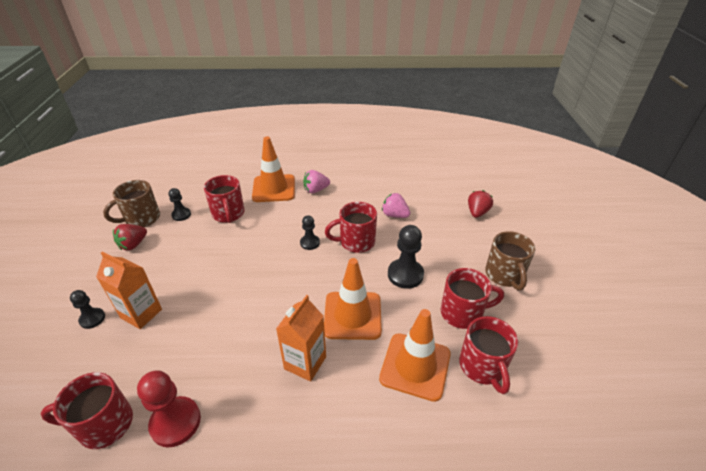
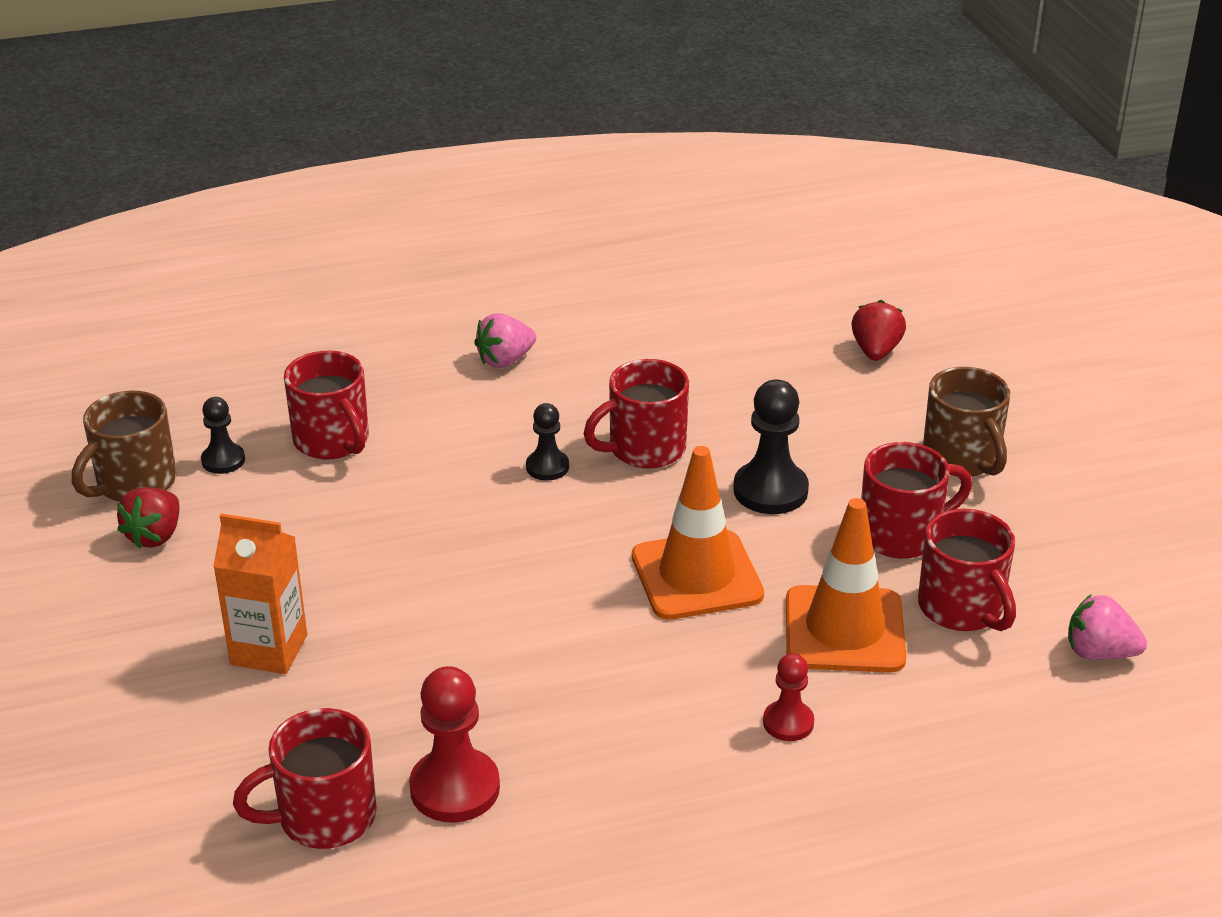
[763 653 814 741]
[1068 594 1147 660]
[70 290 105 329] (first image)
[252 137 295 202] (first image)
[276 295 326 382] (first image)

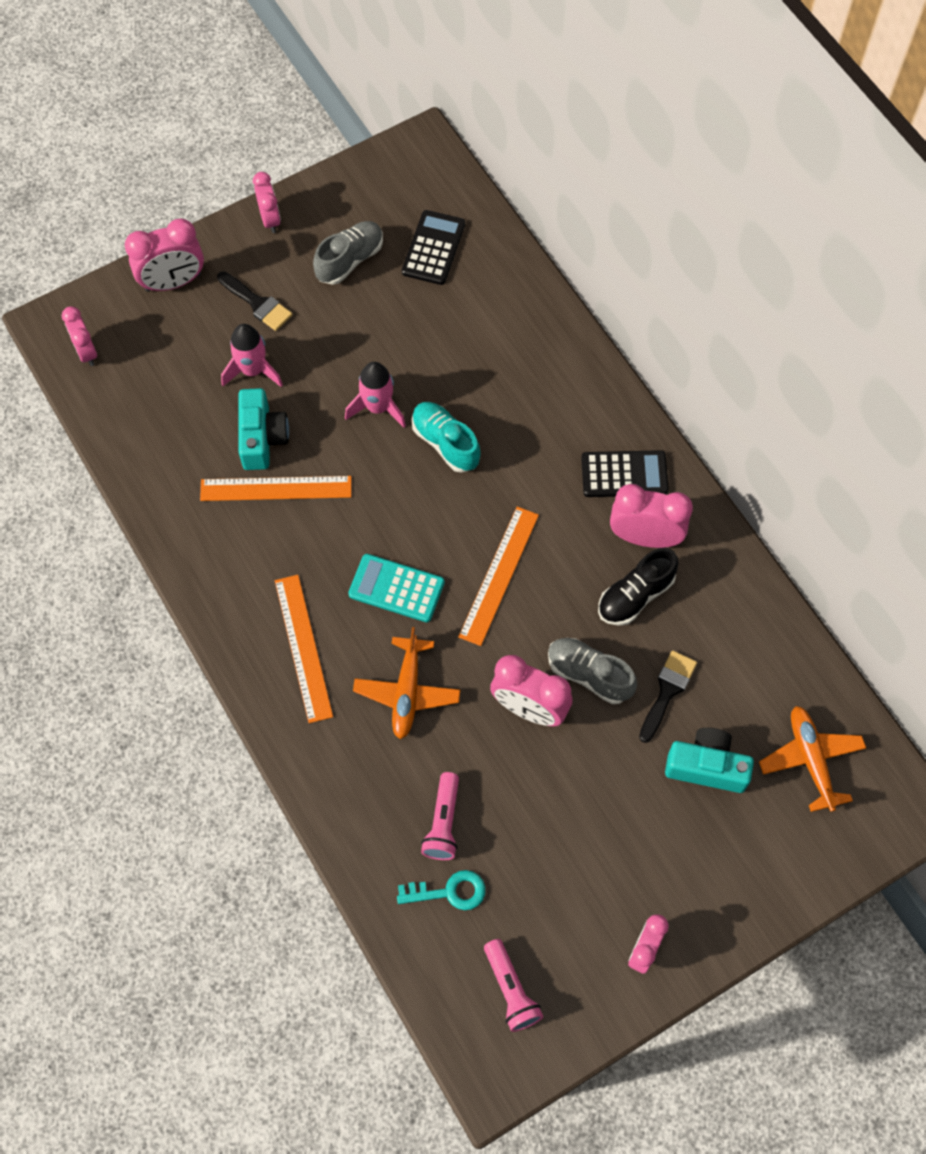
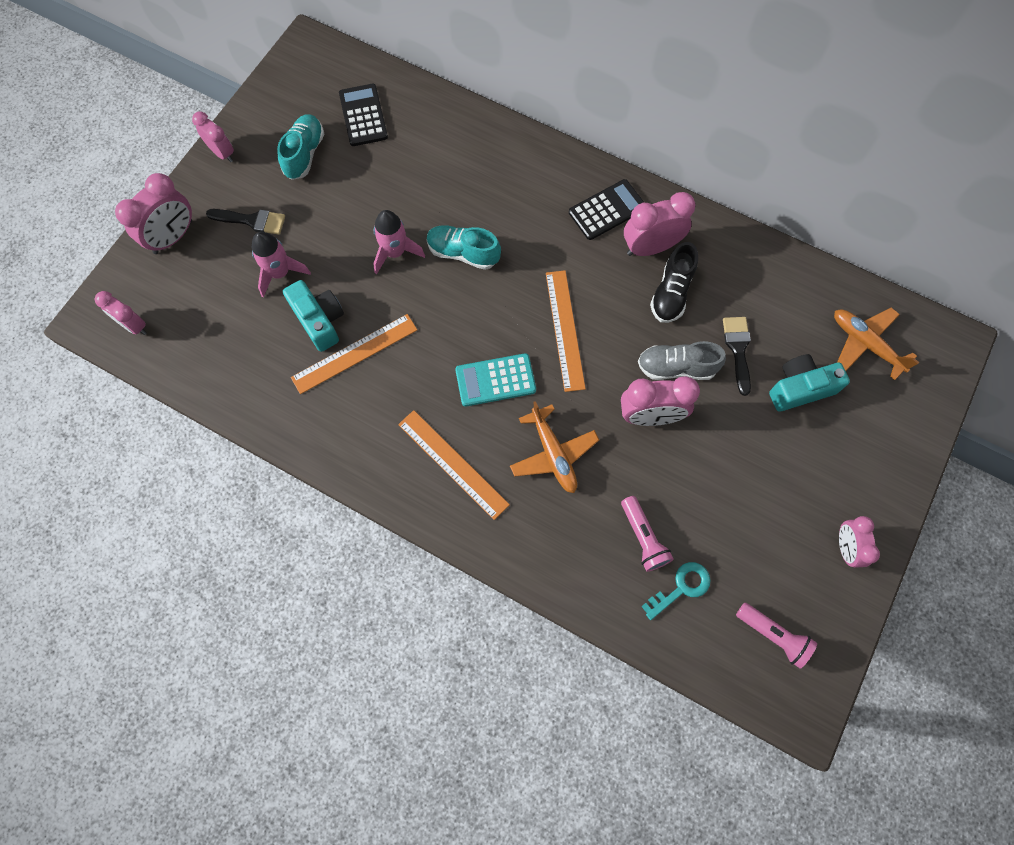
[277 114 324 180]

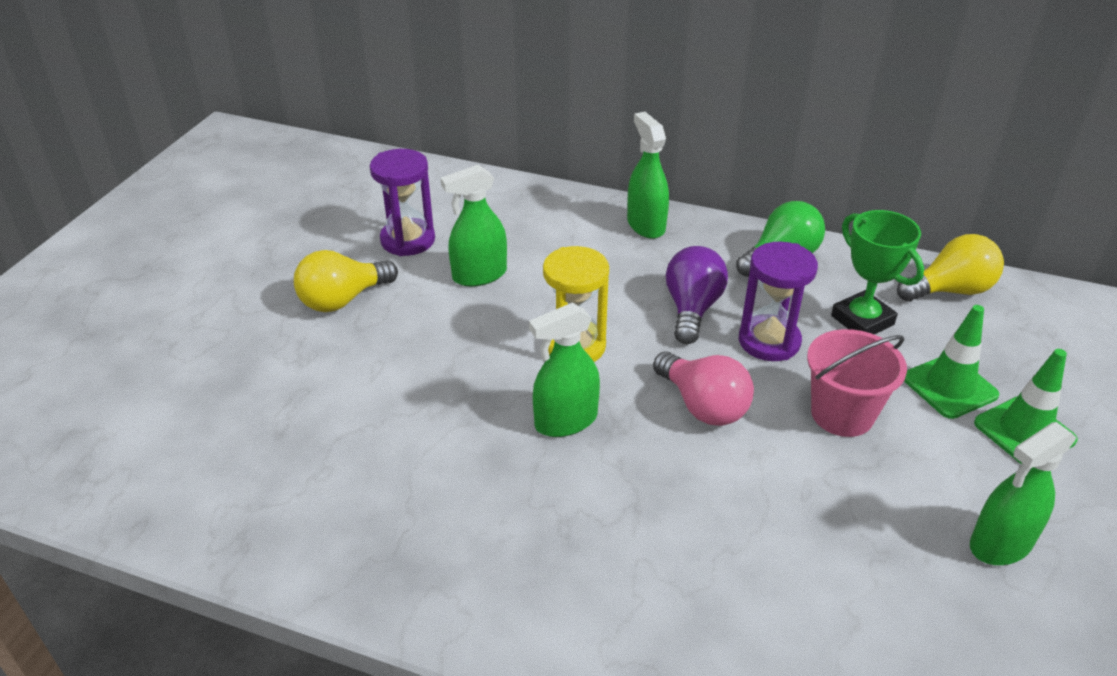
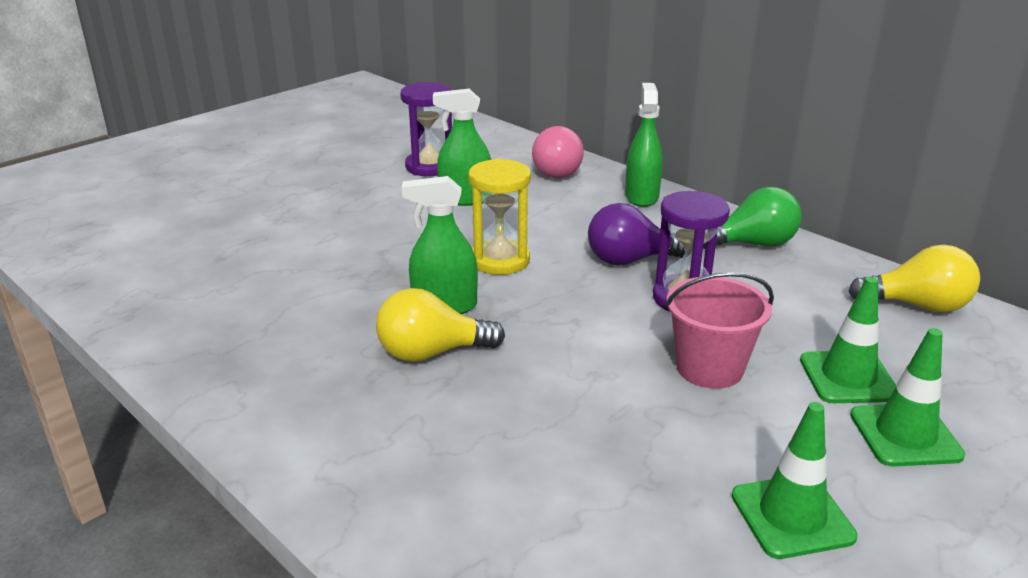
[376 288 505 362]
[532 126 584 178]
[588 203 685 265]
[732 402 858 559]
[831 210 924 334] (first image)

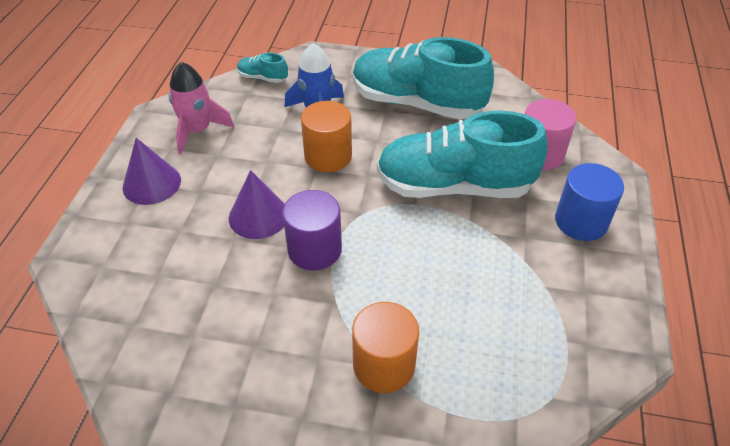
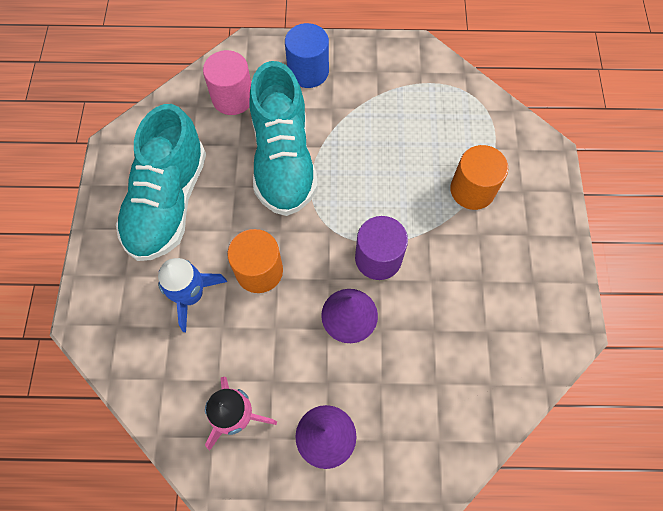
[237 53 288 83] (first image)

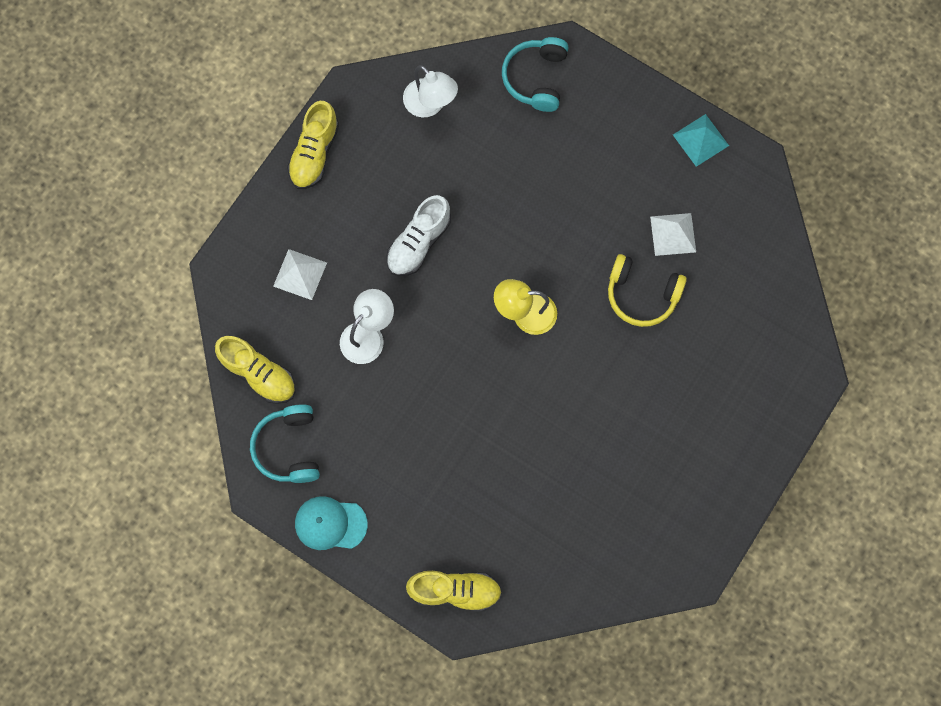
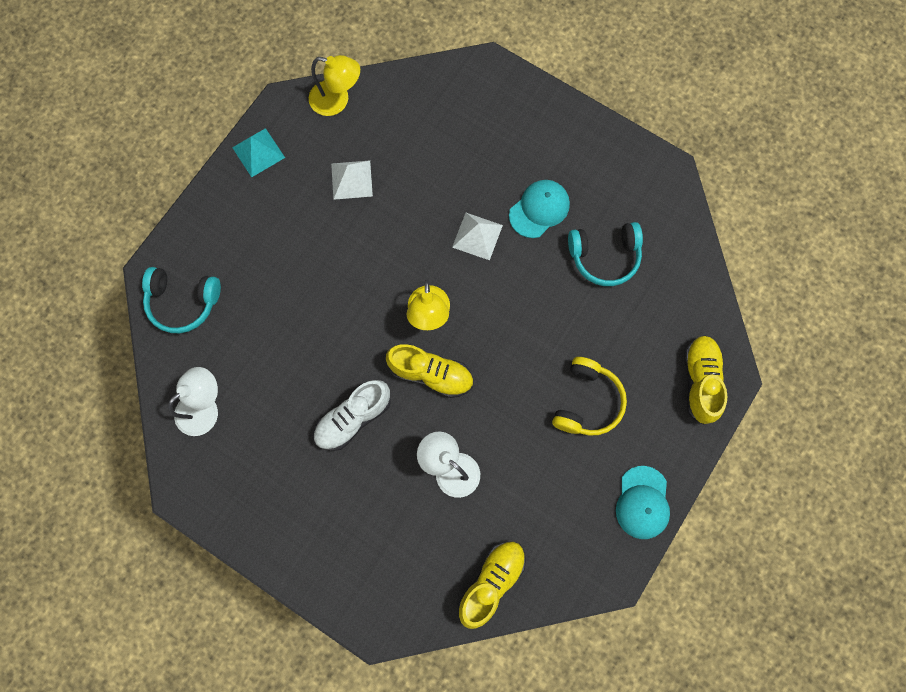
[309 55 360 116]
[313 380 391 451]
[386 344 473 398]
[452 213 503 260]
[509 180 570 238]
[552 357 627 436]
[568 222 643 286]

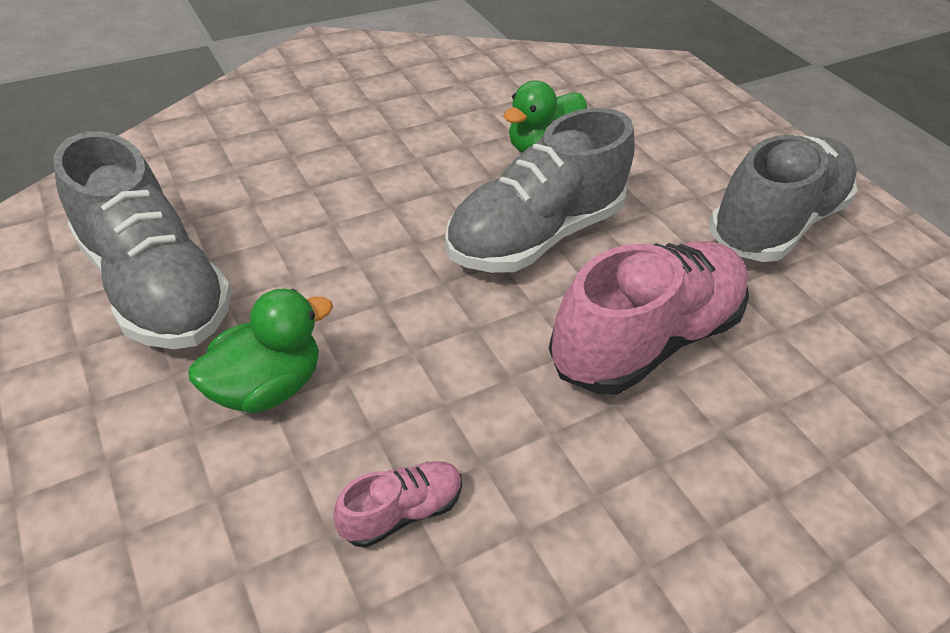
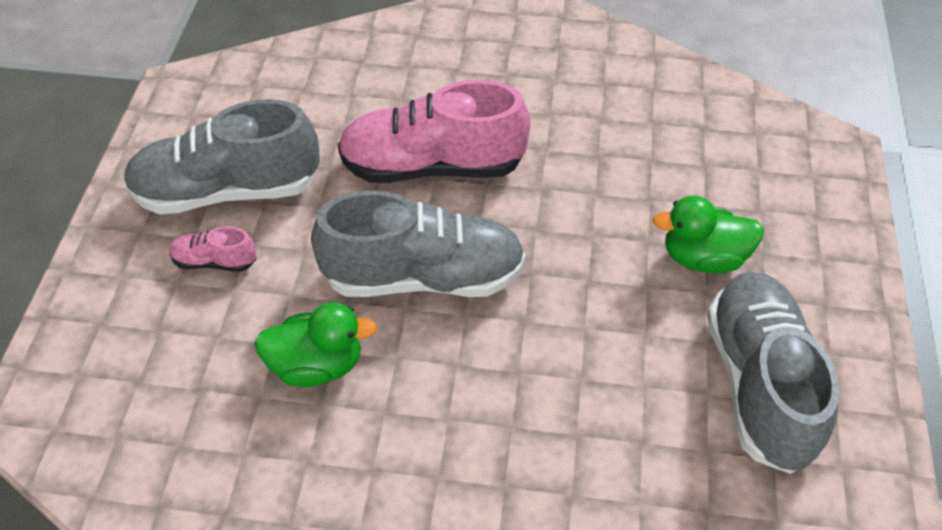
[169 226 256 272]

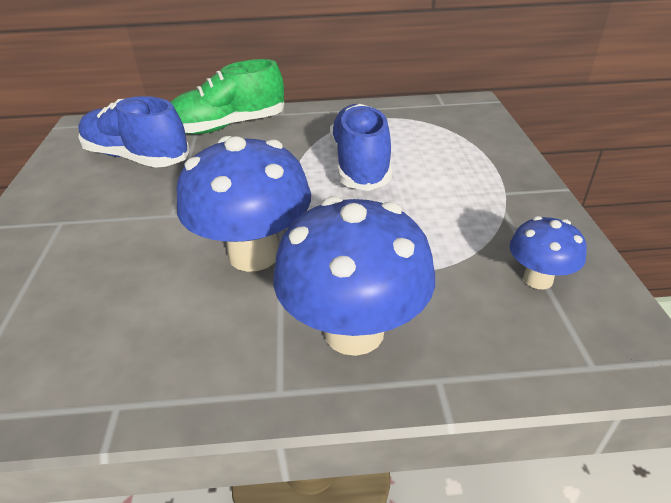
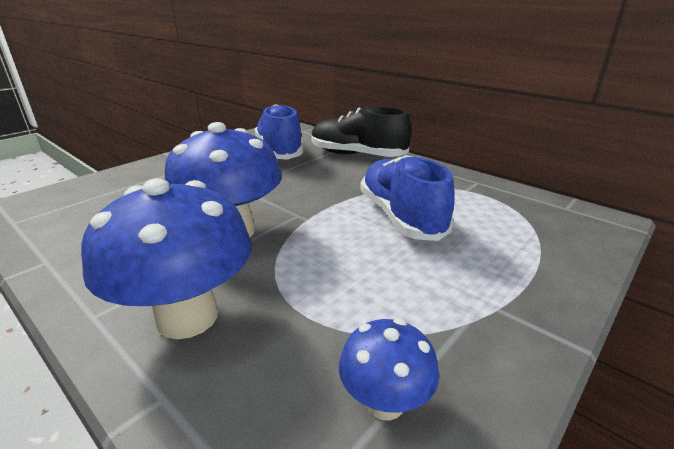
[311 106 412 157]
[360 155 455 241]

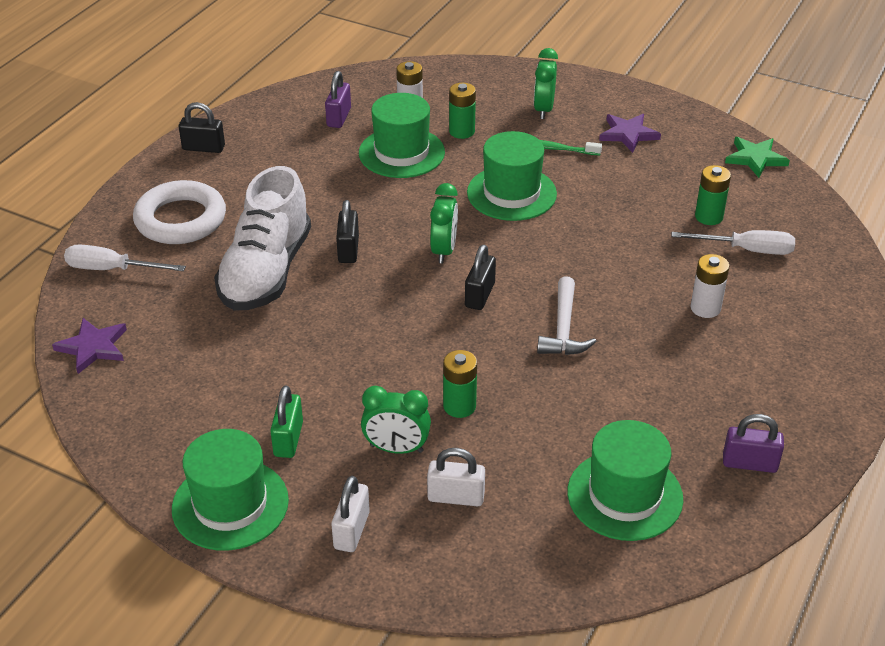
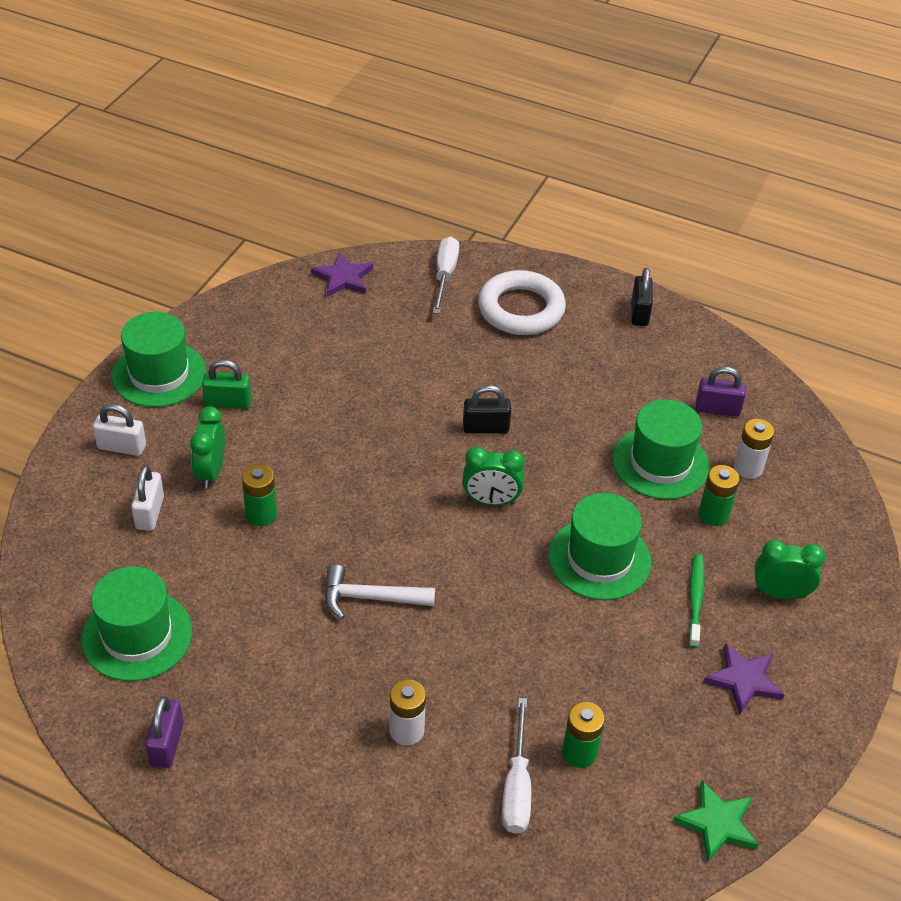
[214 166 311 311] (first image)
[465 245 496 310] (first image)

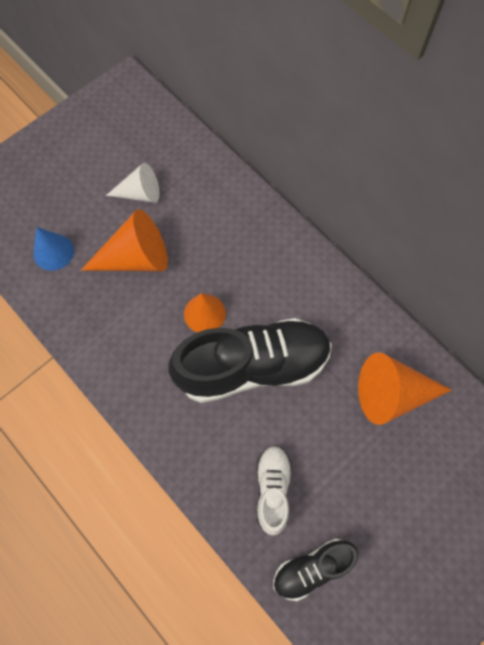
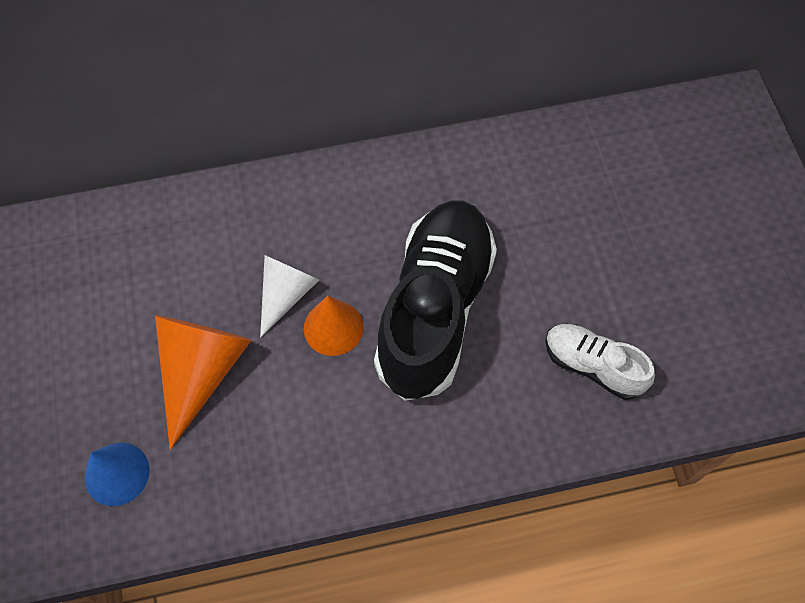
[260 255 319 338]
[273 539 358 601] (first image)
[358 352 452 425] (first image)

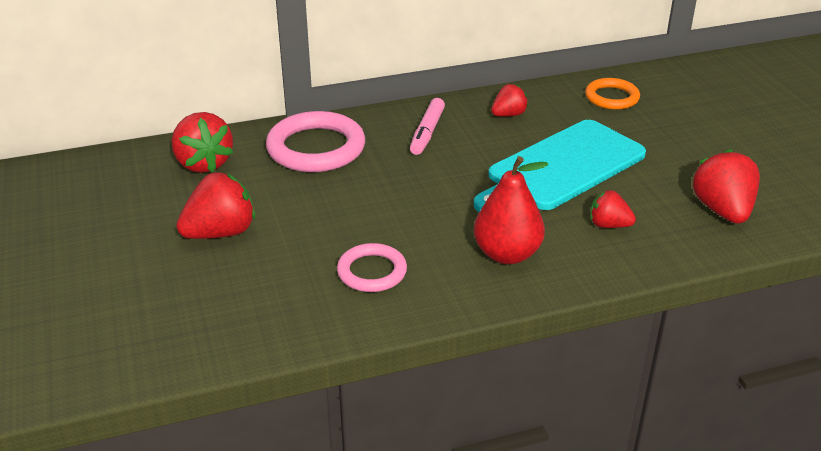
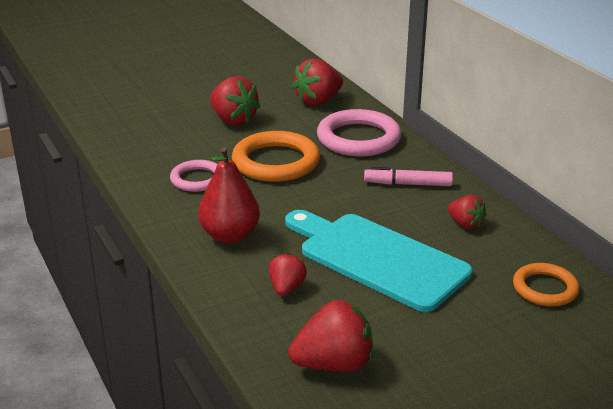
[232 131 320 182]

